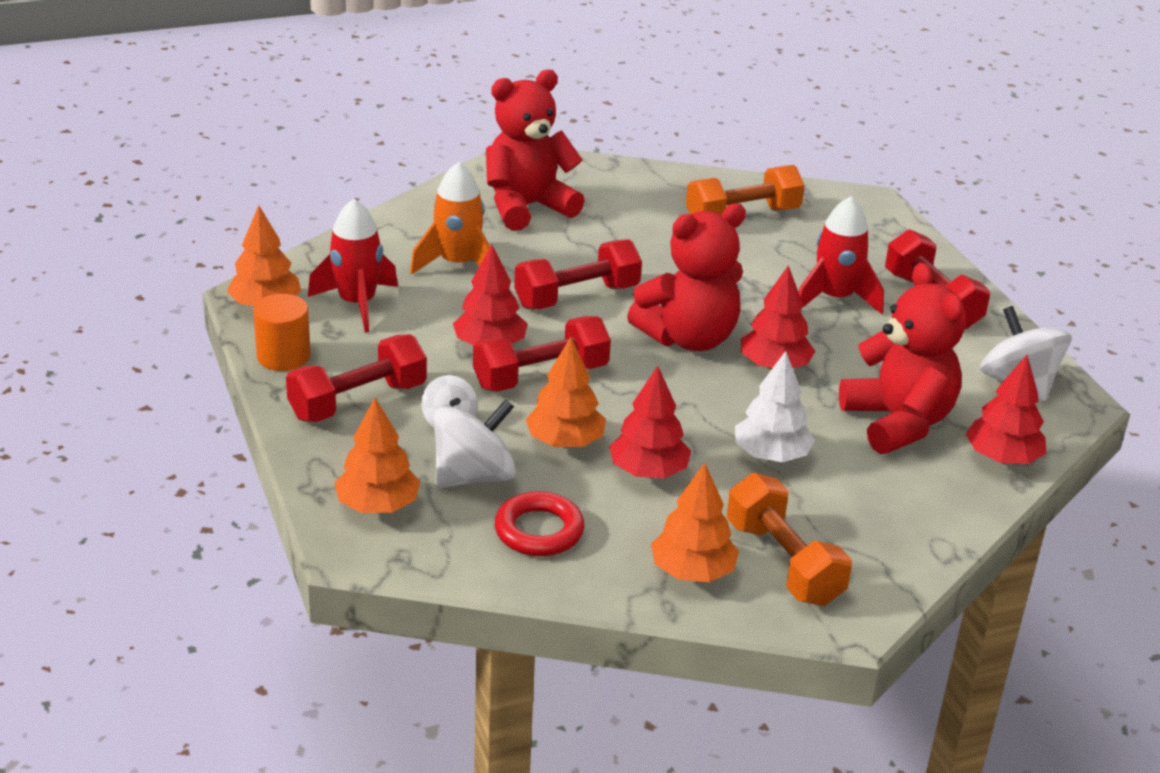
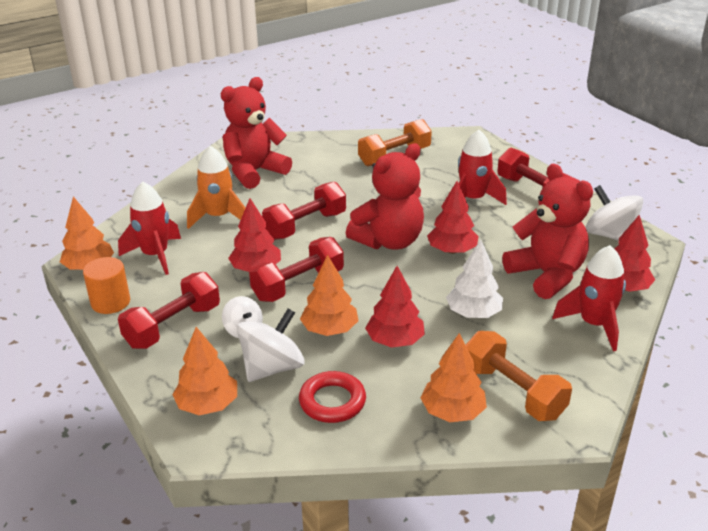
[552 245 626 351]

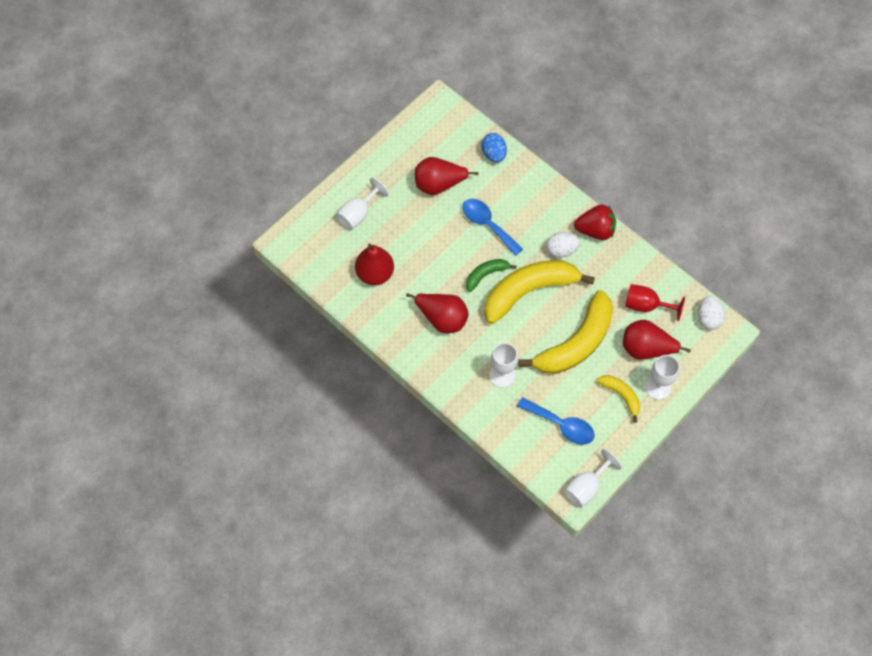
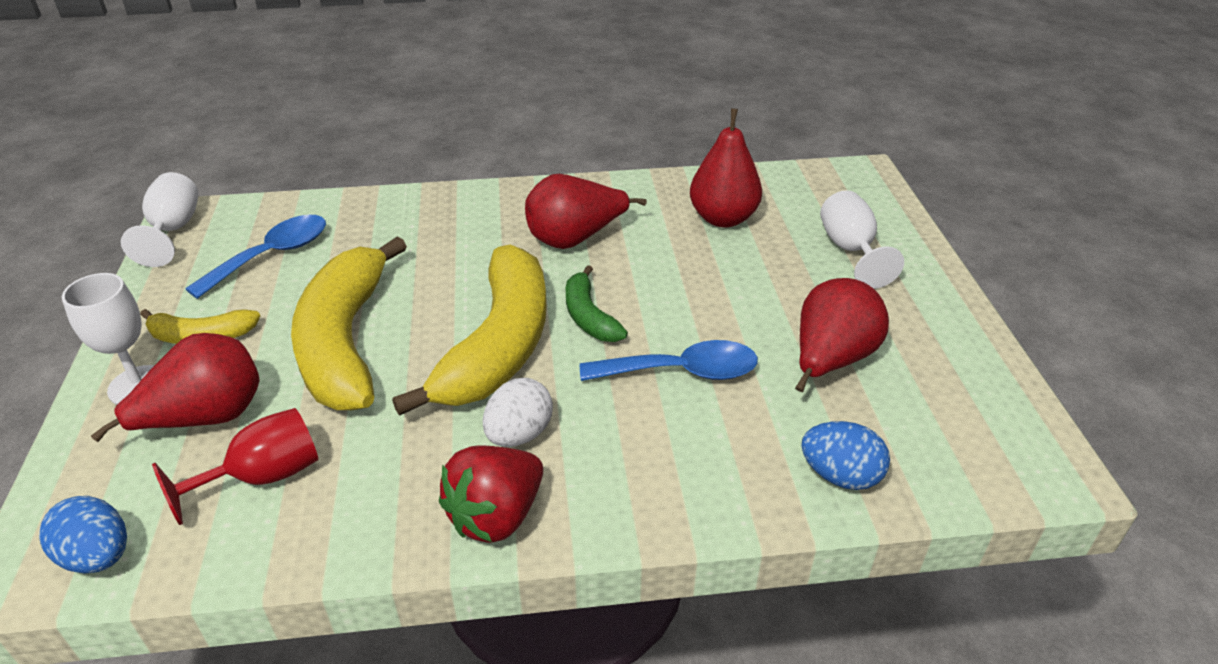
[39 496 127 573]
[185 215 326 299]
[566 265 628 342]
[489 343 518 388] (first image)

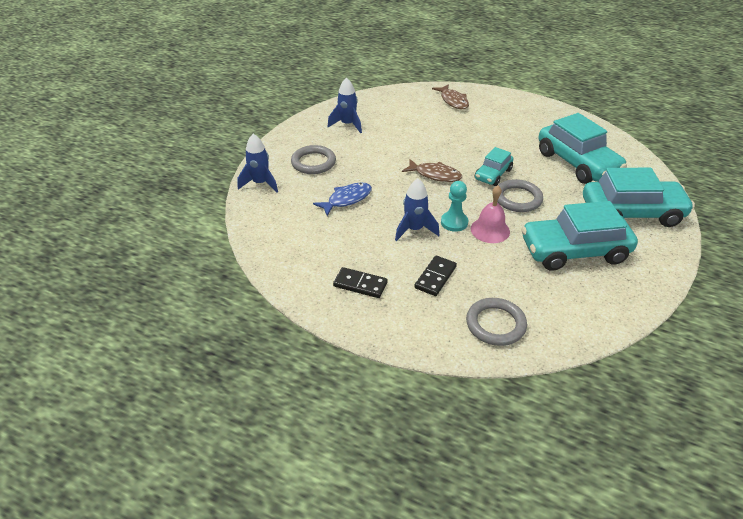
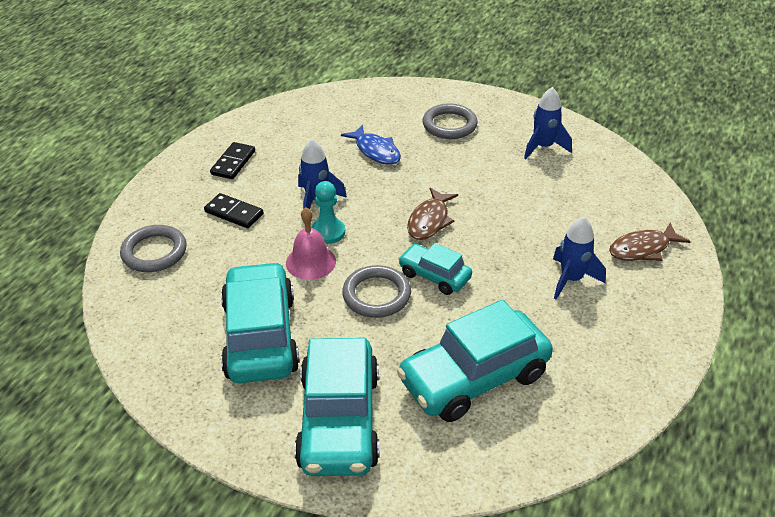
[553 216 606 300]

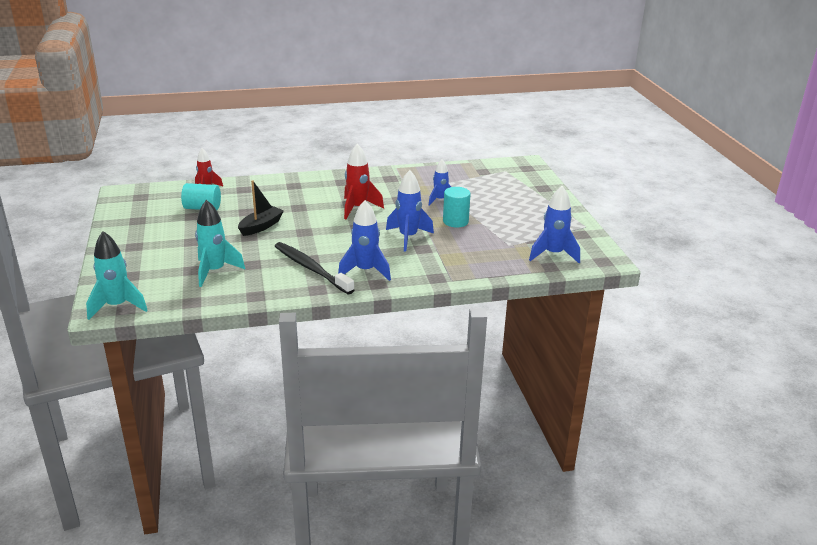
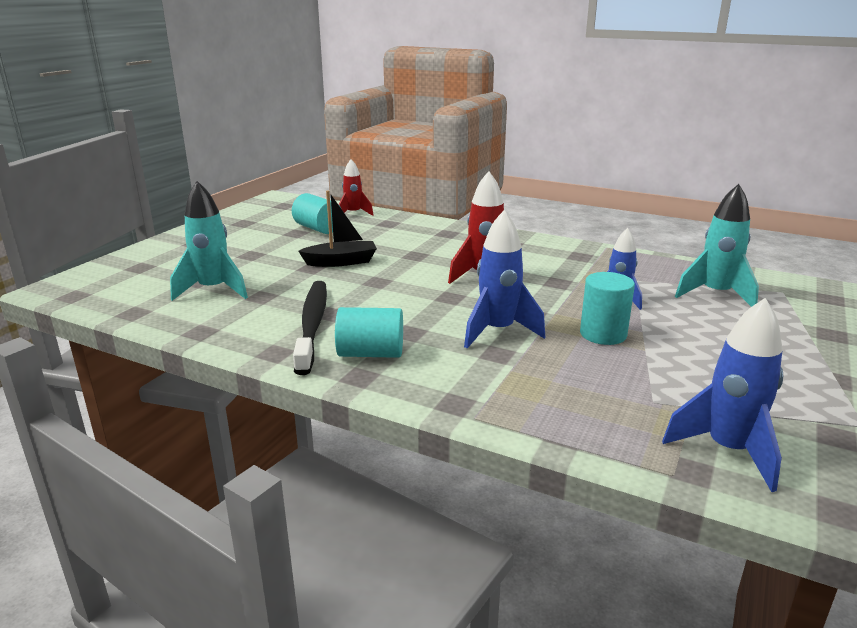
[335 307 403 358]
[675 184 759 307]

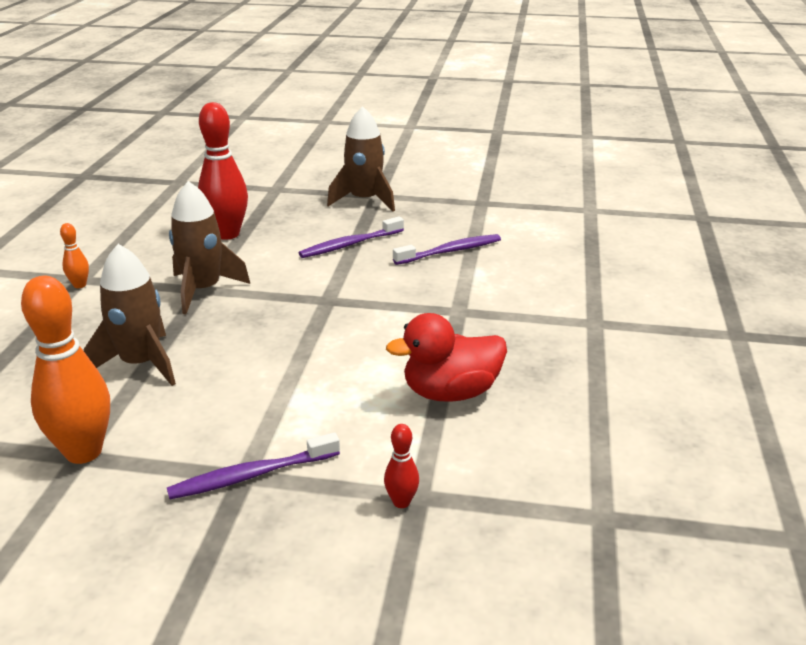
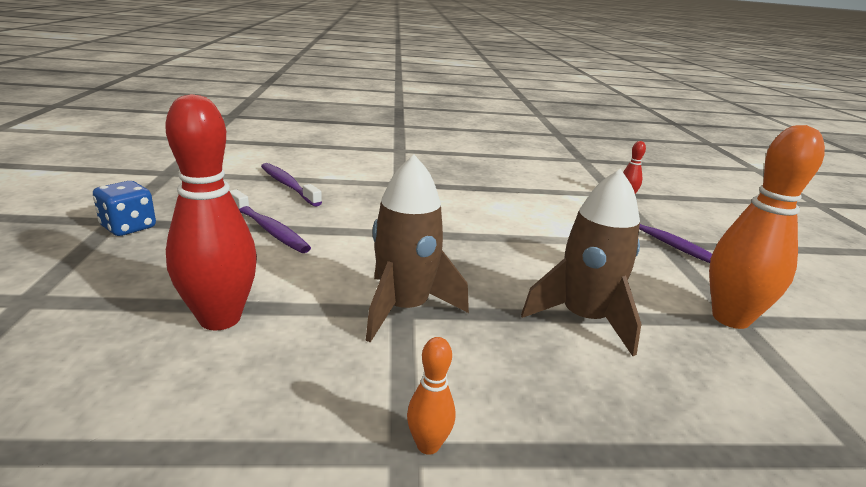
[93 181 156 236]
[386 313 507 402] (first image)

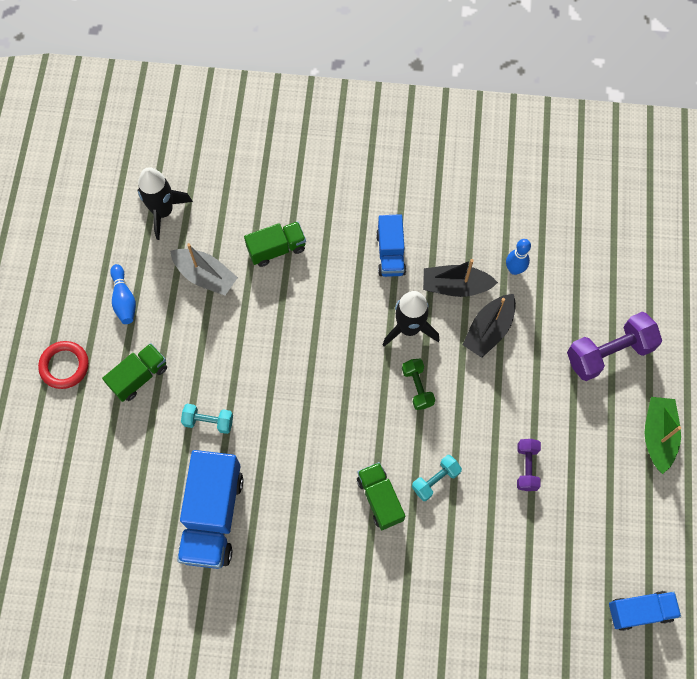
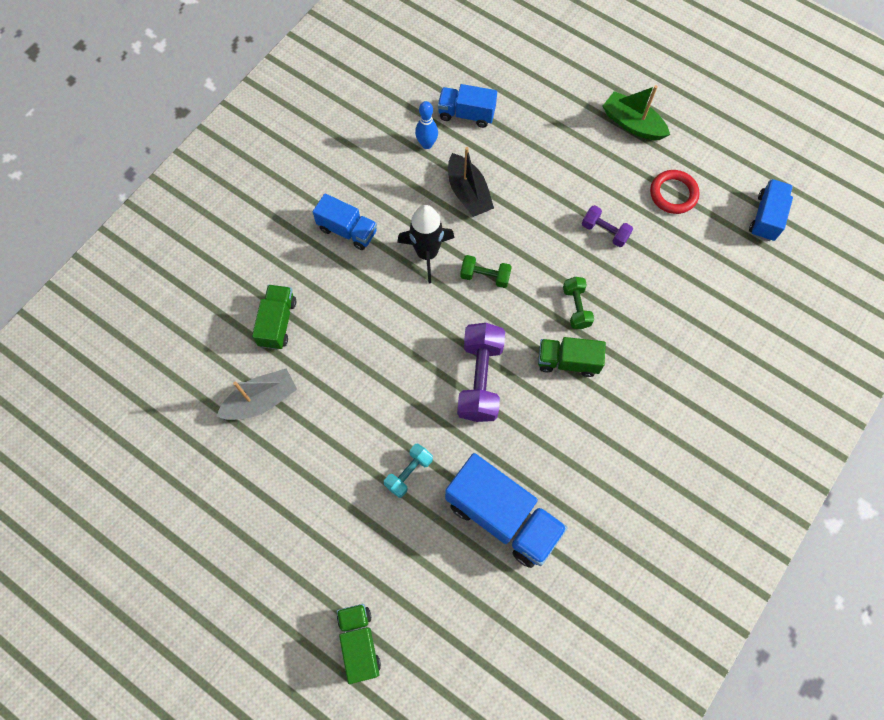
[337 604 381 684]
[438 84 497 128]
[457 323 505 422]
[563 277 594 329]
[650 170 700 214]
[110 264 136 324] (first image)
[138 167 193 240] (first image)
[423 259 498 297] (first image)

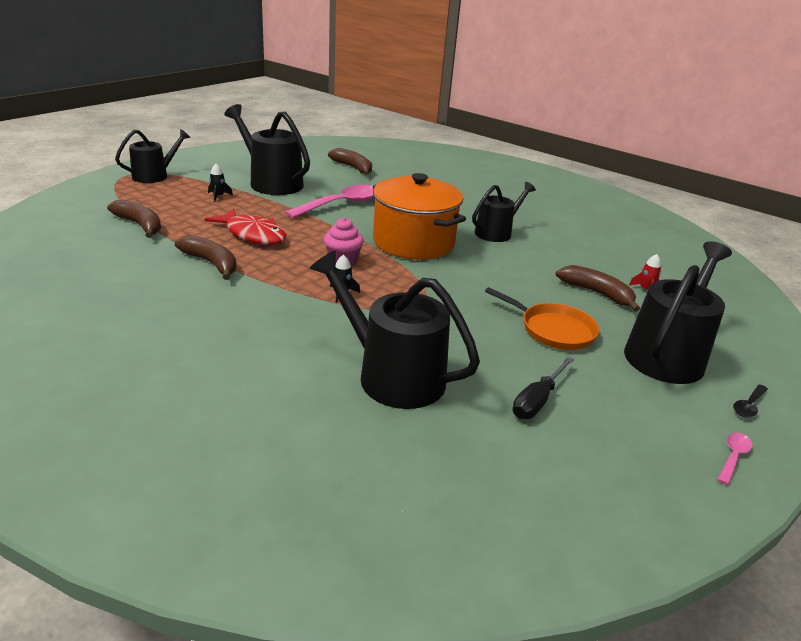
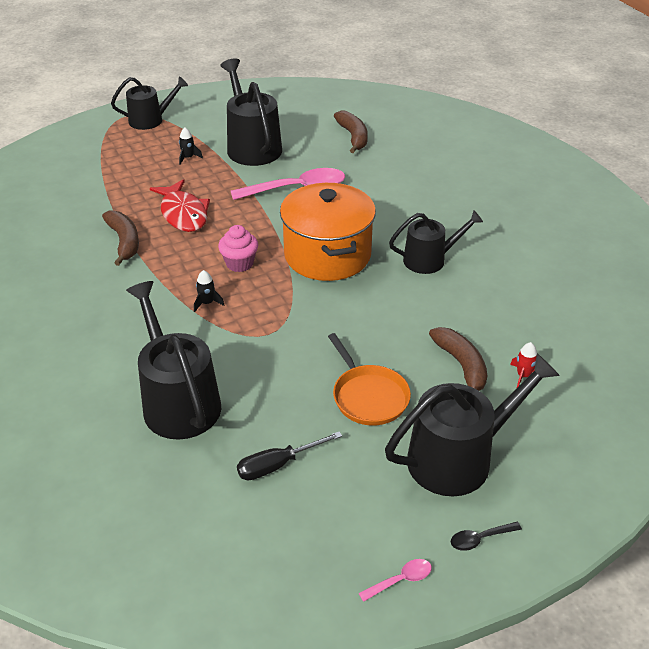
[107 199 161 238] (first image)

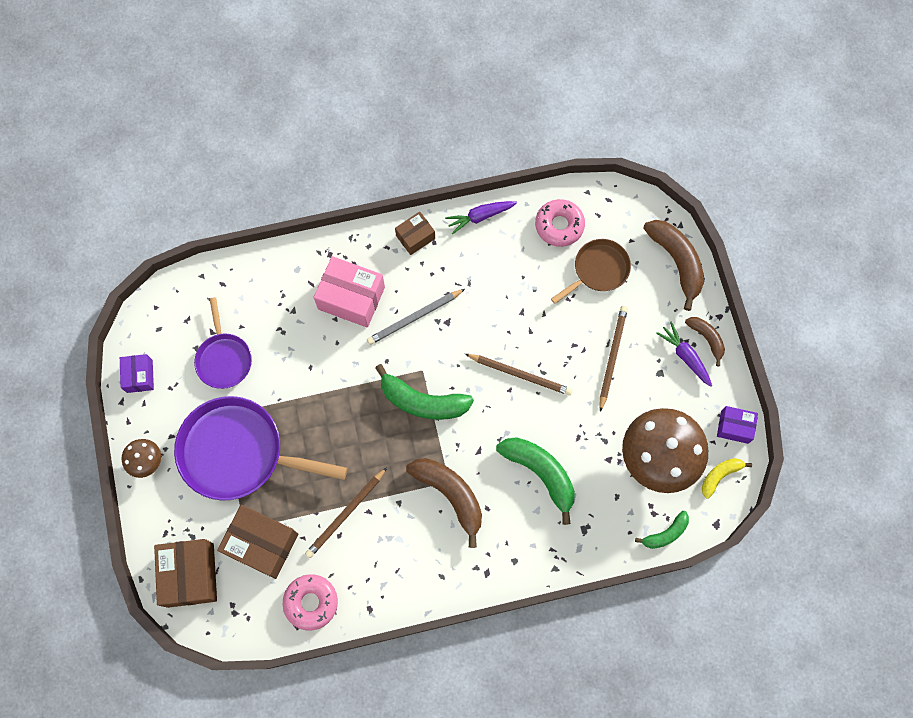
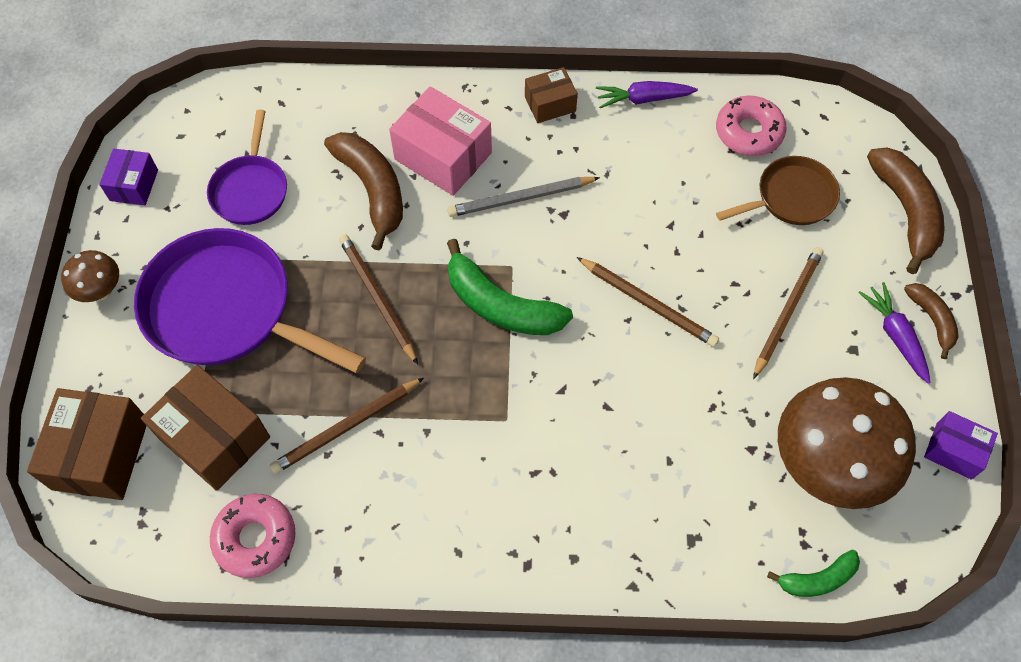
[324 132 403 251]
[339 235 418 365]
[496 437 575 525] (first image)
[702 458 752 499] (first image)

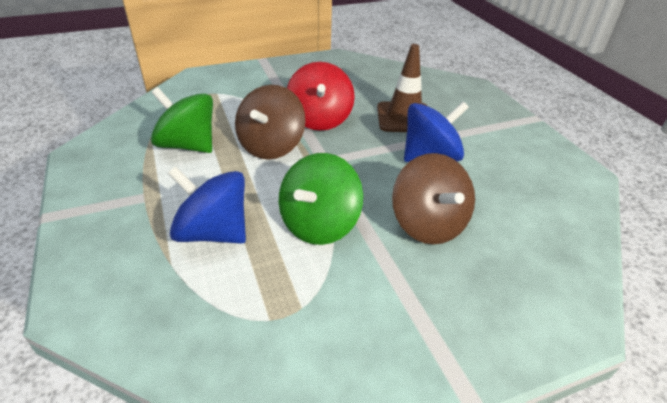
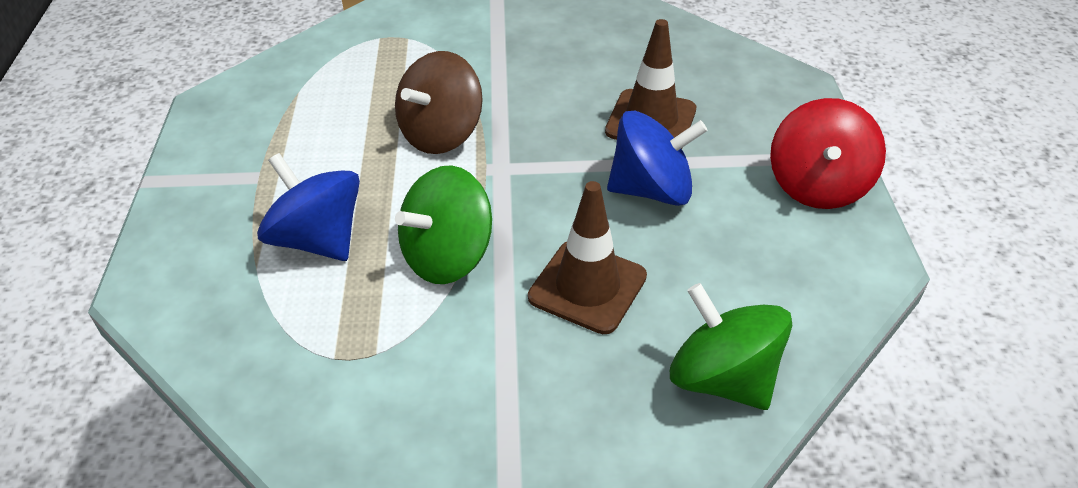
[528 181 647 334]
[670 283 793 410]
[770 98 886 209]

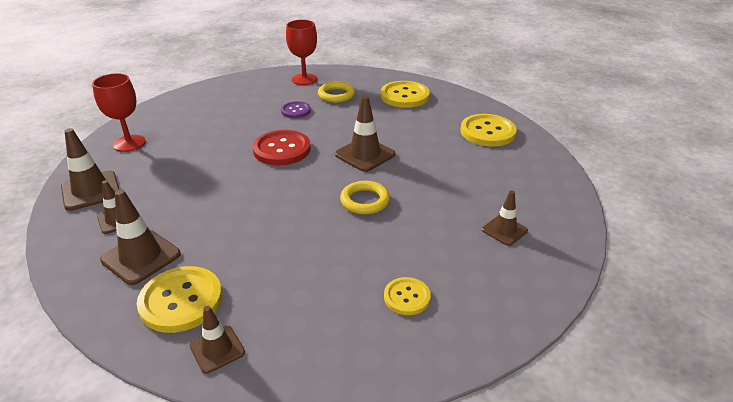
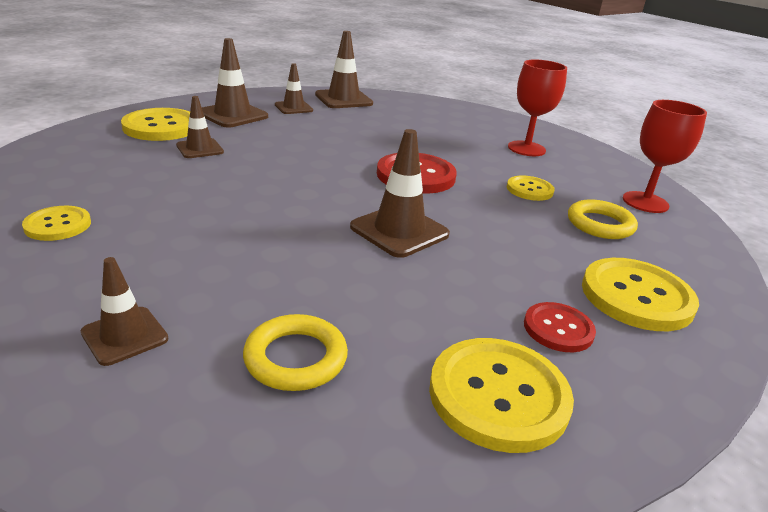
[176 96 224 158]
[243 314 348 391]
[507 176 555 201]
[508 59 567 156]
[524 302 596 352]

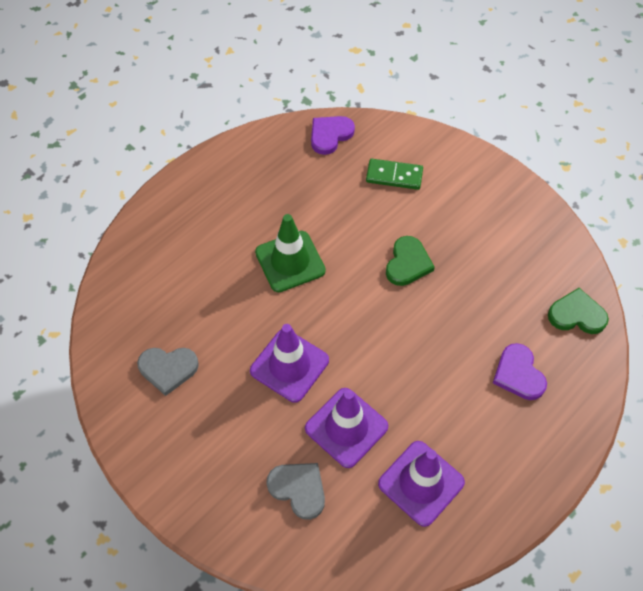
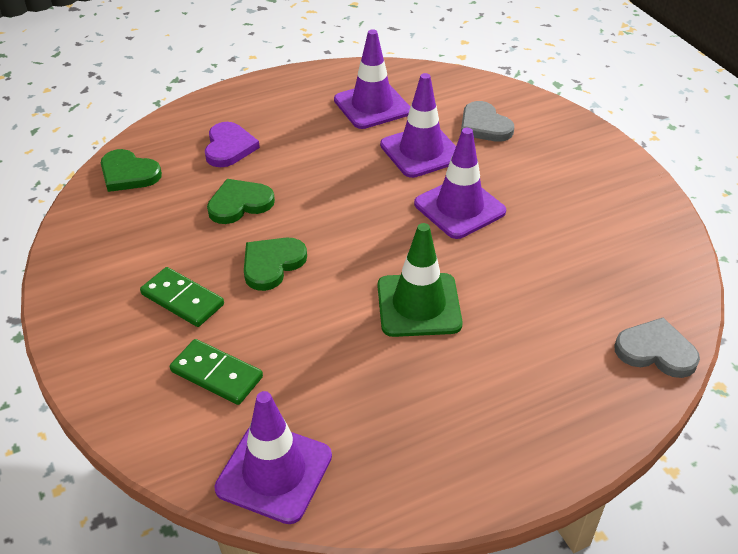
[140 267 224 327]
[207 179 275 224]
[214 391 332 524]
[615 318 700 378]

